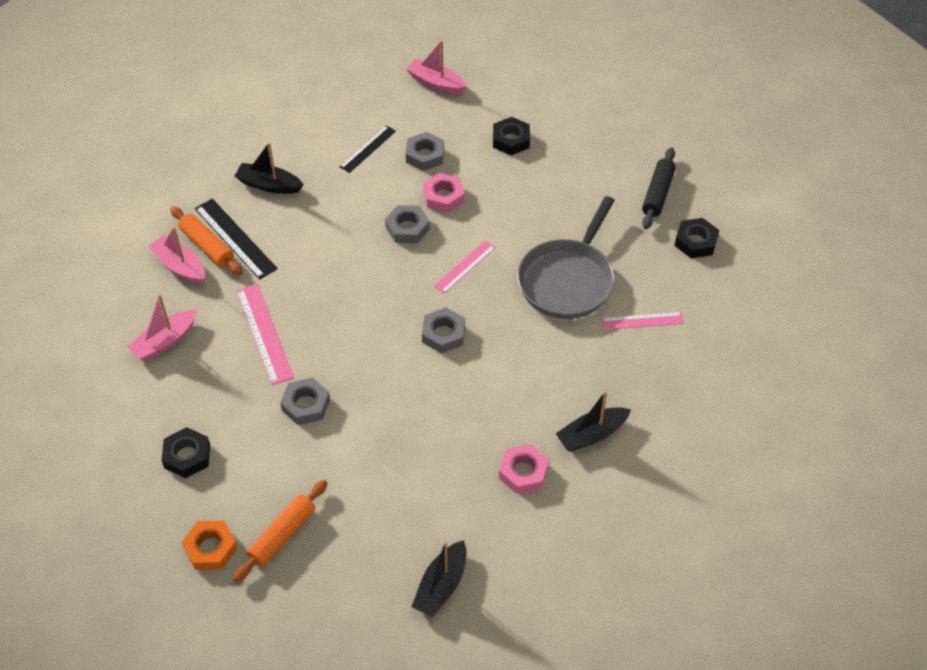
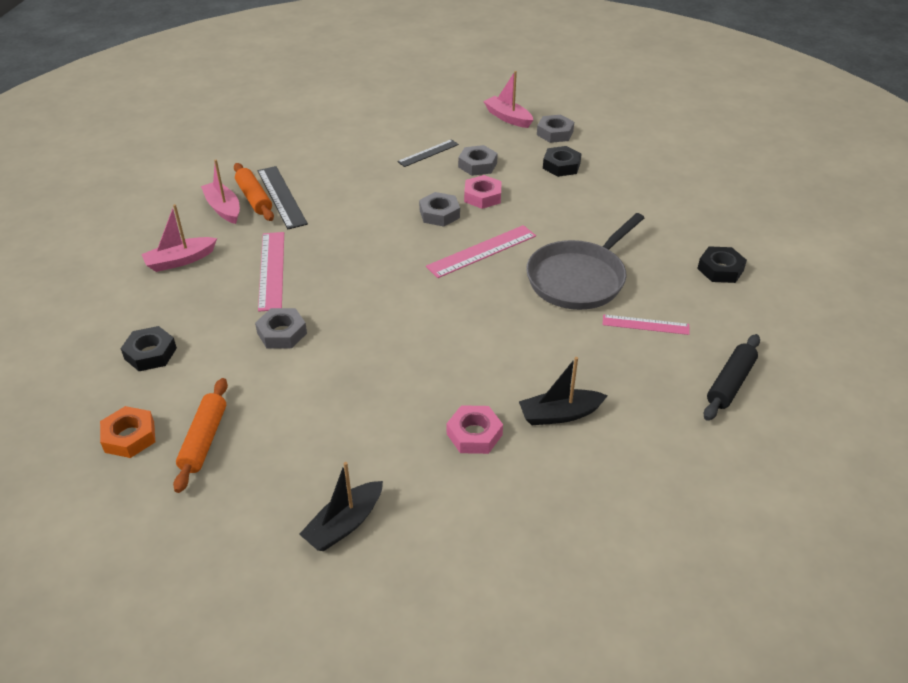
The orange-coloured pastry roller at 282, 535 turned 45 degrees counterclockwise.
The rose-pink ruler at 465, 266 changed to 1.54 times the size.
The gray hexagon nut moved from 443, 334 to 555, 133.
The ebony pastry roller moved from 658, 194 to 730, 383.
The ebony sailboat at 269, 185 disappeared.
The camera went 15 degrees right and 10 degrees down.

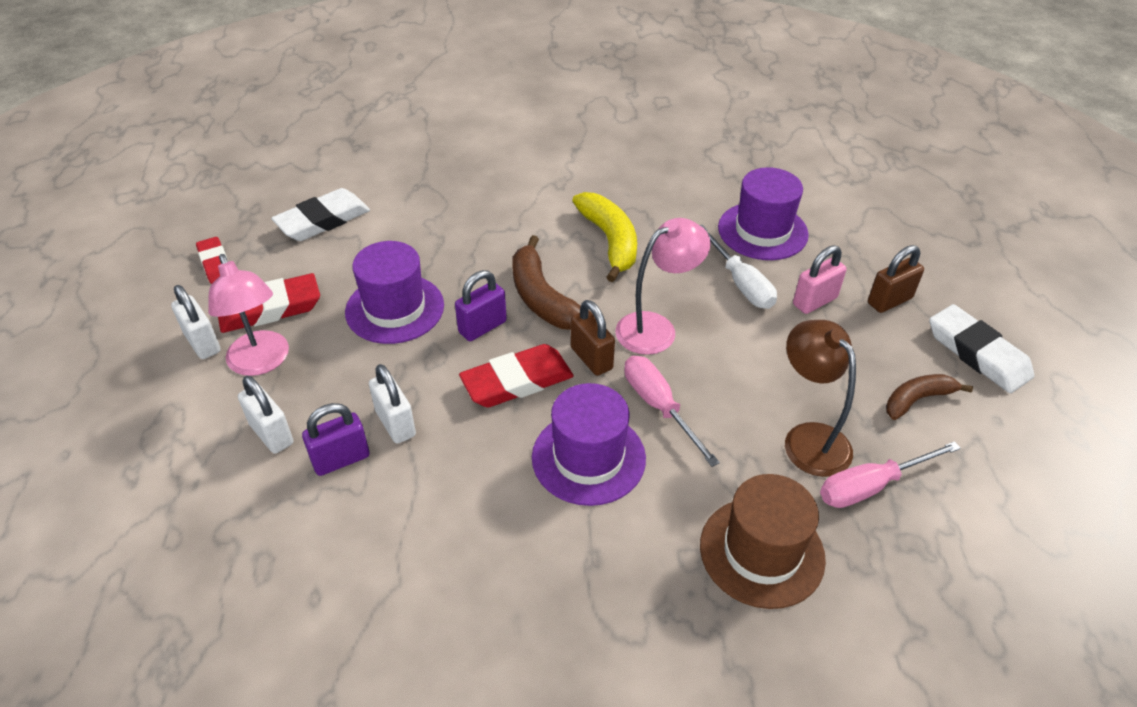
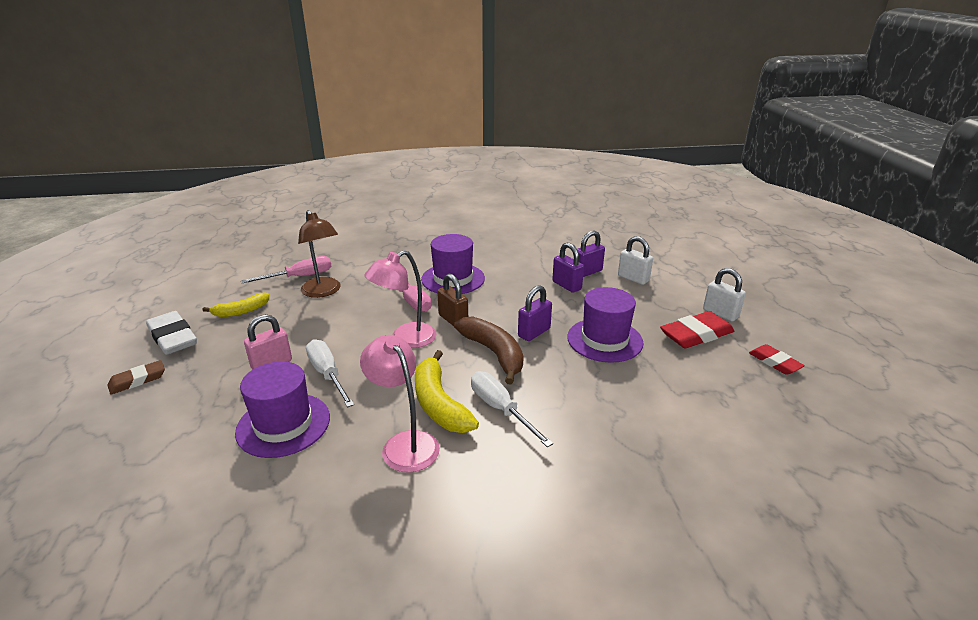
The russet pencil eraser at 137, 380 appeared.
The russet banana fruit at 917, 400 became the bright yellow banana fruit at 241, 311.
The rose-pink reading lamp moved from 261, 362 to 404, 443.
The snow-white screwdriver at 500, 409 appeared.
The snow-white small lock at 395, 423 became the royal purple small lock at 566, 285.
The snow-white pencil eraser at 323, 220 disappeared.
The crimson pencil eraser at 517, 381 disappeared.
The russet tall hat at 761, 552 disappeared.
The russet small lock at 889, 301 disappeared.
The camera went 175 degrees right and 15 degrees down.

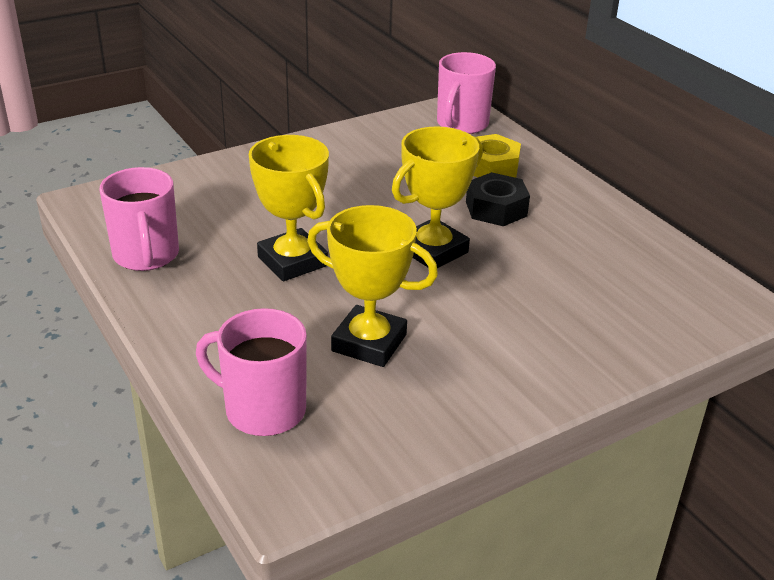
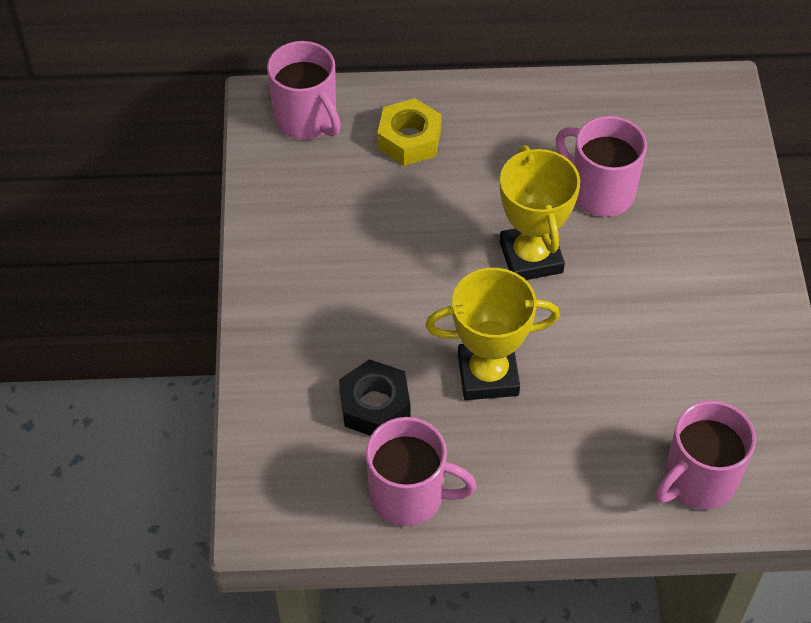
The ebony hexagon nut moved from 496, 209 to 375, 405.
The rose-pink tea mug at 600, 192 appeared.
The bright yellow award cup at 369, 343 disappeared.
The camera went 60 degrees left and 20 degrees up.

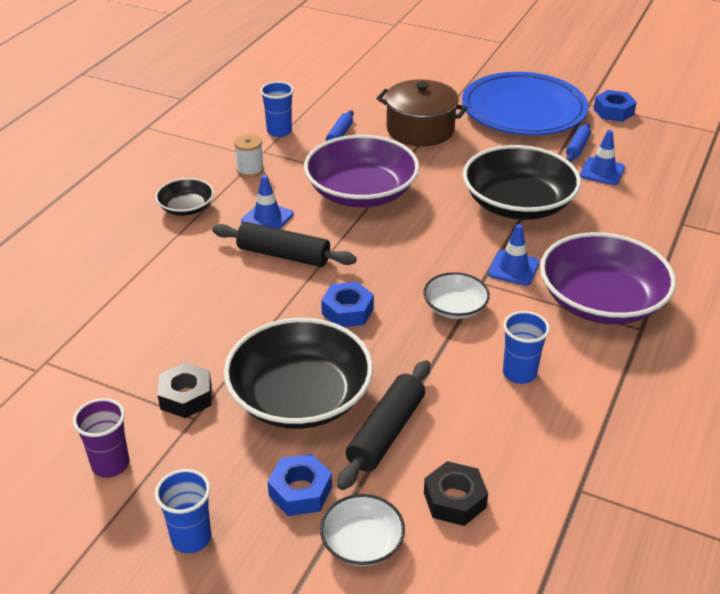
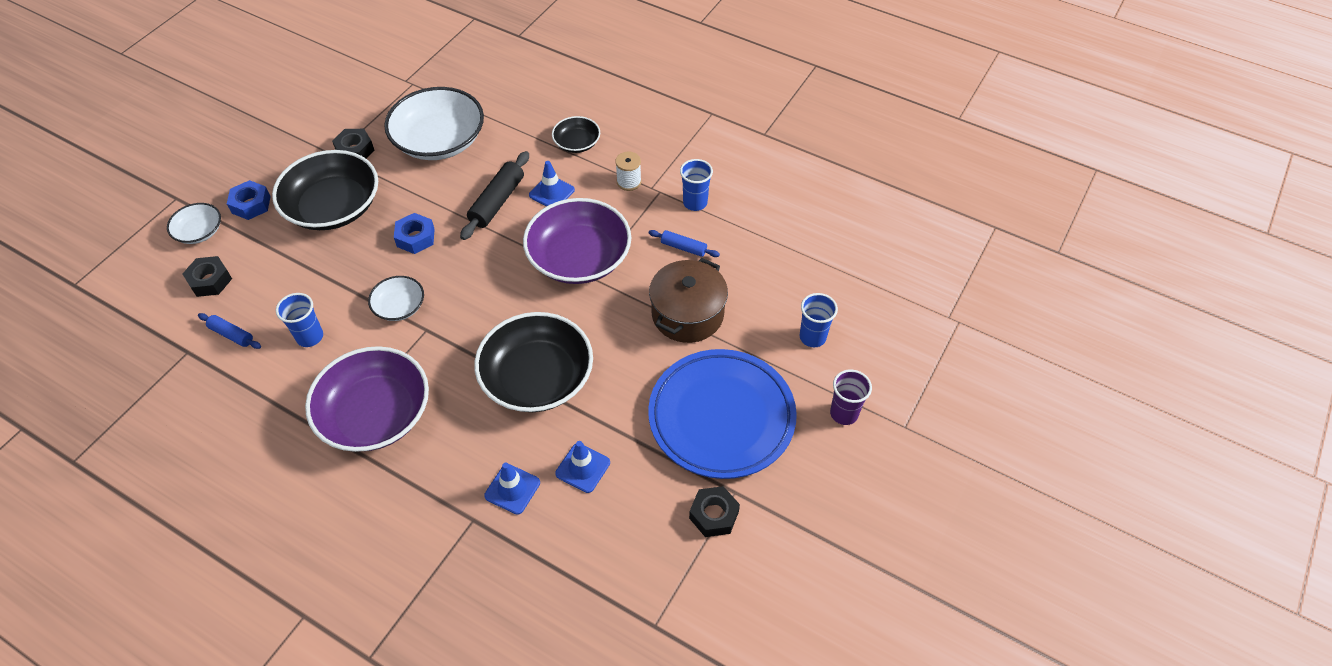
The royal blue pastry roller moved from 577, 148 to 232, 334.
The snow-white deep dish at 439, 140 appeared.
The royal blue safety cone moved from 513, 268 to 512, 489.
The royal blue hexagon nut at 613, 111 became the ebony hexagon nut at 714, 515.
The royal blue beaker moved from 191, 538 to 812, 337.
The royal purple beaker moved from 110, 464 to 844, 413.
The ebony pastry roller at 386, 432 disappeared.
The camera went 95 degrees right and 15 degrees up.

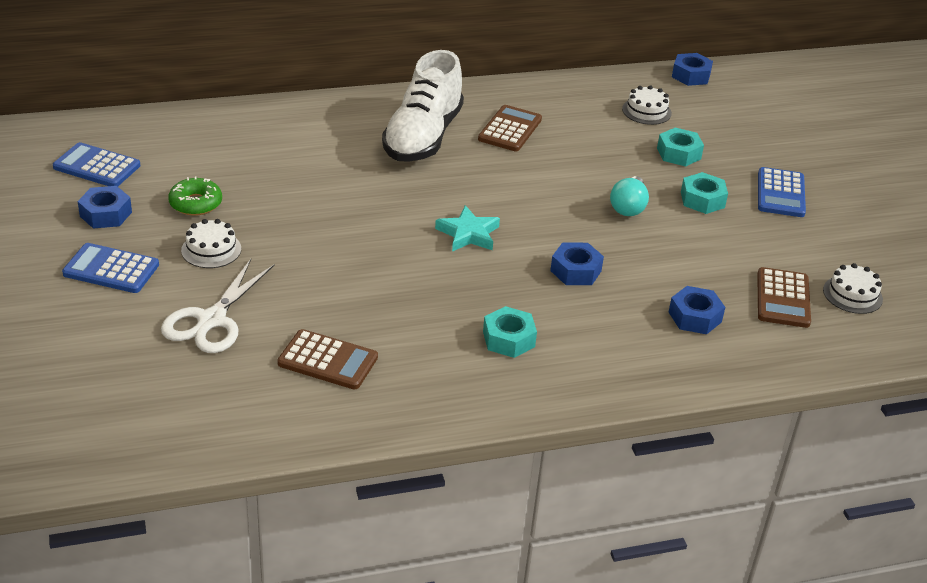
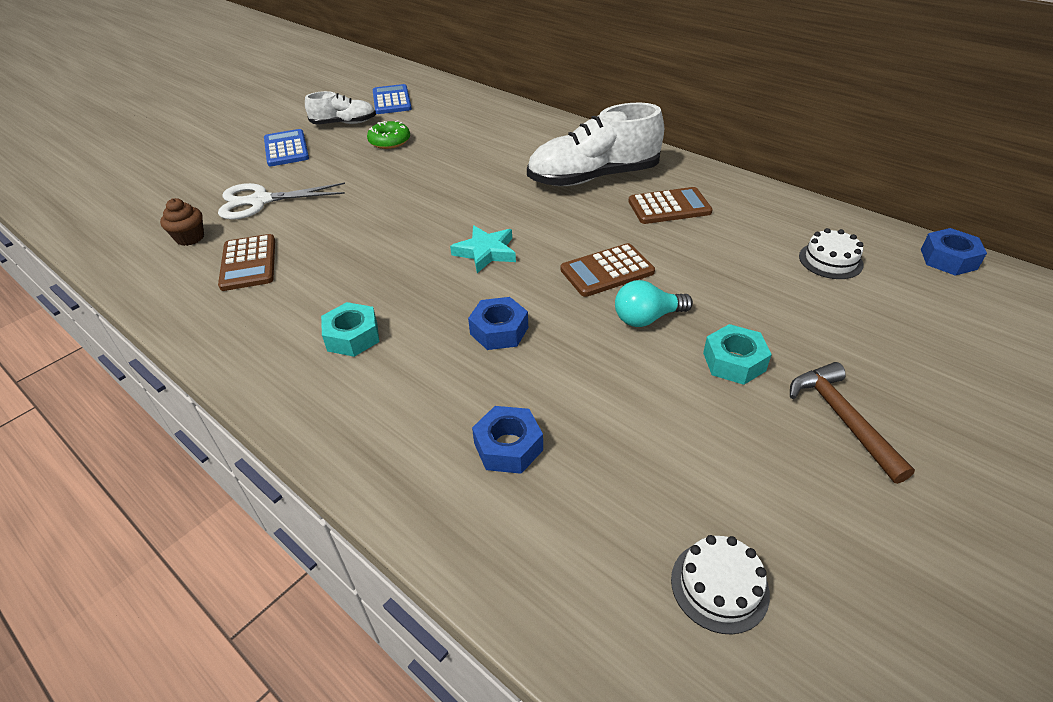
The russet muffin at 190, 238 appeared.
The royal blue hexagon nut at 106, 214 was replaced by the snow-white shoe at 344, 123.
The russet calculator moved from 783, 298 to 607, 271.
The royal blue calculator at 780, 193 was replaced by the russet claw hammer at 842, 418.
The snow-white gateau at 211, 250 disappeared.
The turquoise hexagon nut at 678, 153 disappeared.
The camera went 60 degrees right and 5 degrees up.

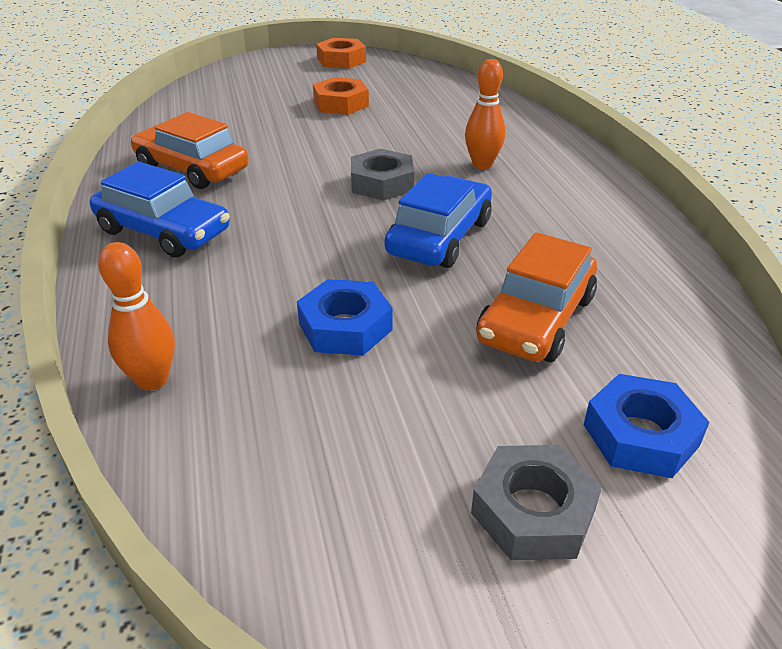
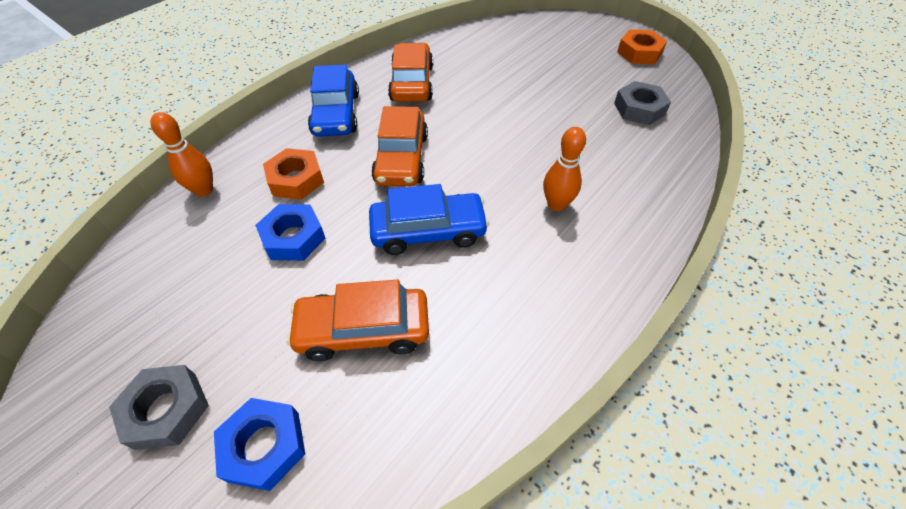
The orange-coloured hexagon nut moved from 341, 103 to 296, 179.
The orange-coloured automobile at 401, 158 appeared.
The gray hexagon nut moved from 382, 183 to 639, 109.
The camera went 55 degrees right and 15 degrees up.

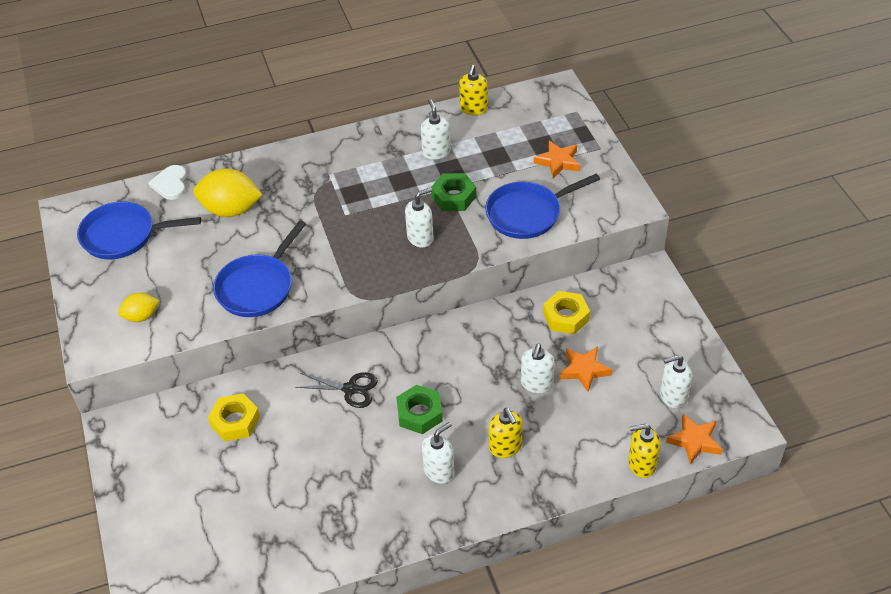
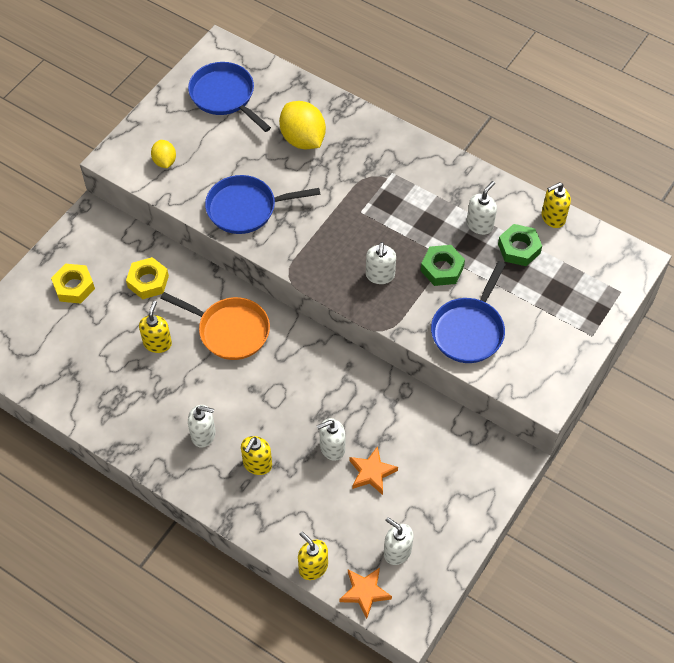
The bright yellow hexagon nut moved from 566, 317 to 74, 287.
The bright yellow soap pump at 157, 343 appeared.
The bright yellow toy lemon at 141, 316 turned 45 degrees clockwise.
The ebony shears at 350, 389 was replaced by the orange-coloured pan at 230, 330.
The snow-white soap pump at 420, 238 turned 75 degrees clockwise.
The royal blue pan at 527, 213 turned 90 degrees counterclockwise.
The green hexagon nut moved from 419, 413 to 519, 248.
The snow-white heart at 170, 184 disappeared.
The orange-coloured star shape at 558, 162 disappeared.
The camera went 50 degrees right and 10 degrees up.

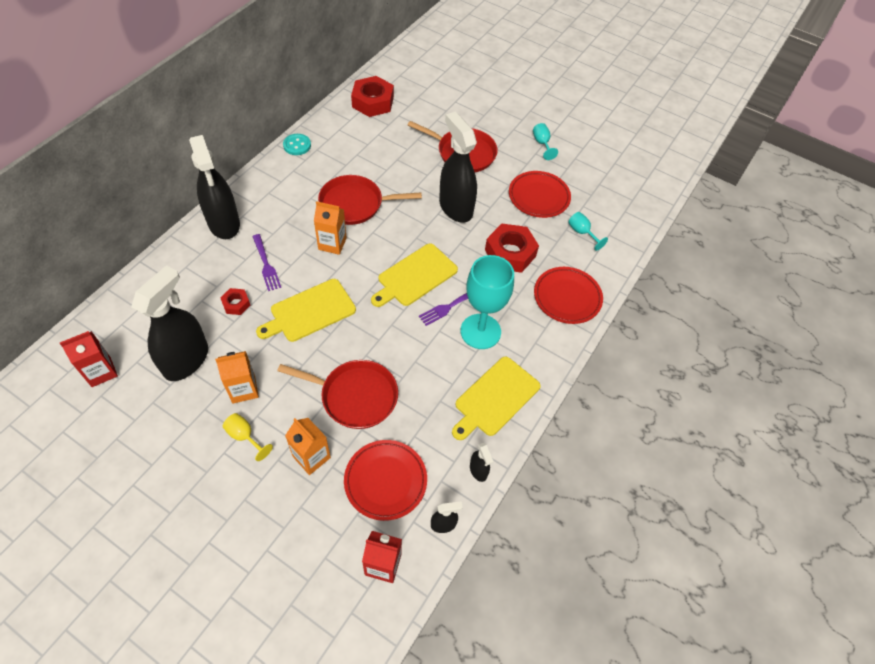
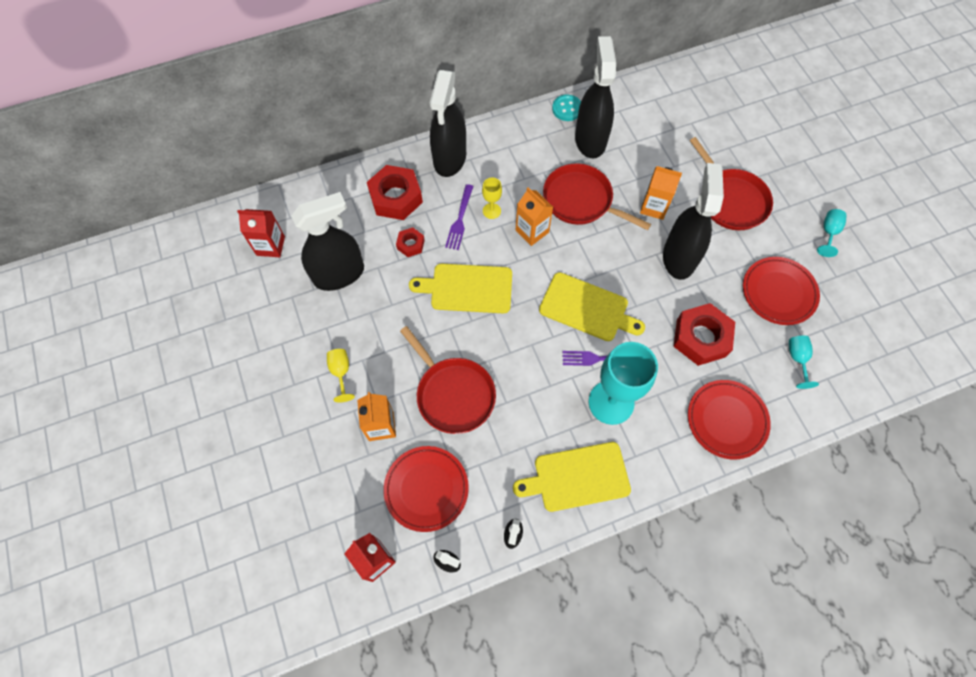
The crimson hexagon nut moved from 373, 102 to 396, 197.
The bright yellow goblet at 491, 211 appeared.
The bright yellow bread board at 415, 276 turned 150 degrees counterclockwise.
The ebony spray bottle at 590, 139 appeared.
The orange-coloured juice carton moved from 243, 389 to 654, 207.
The camera went 40 degrees right and 10 degrees up.

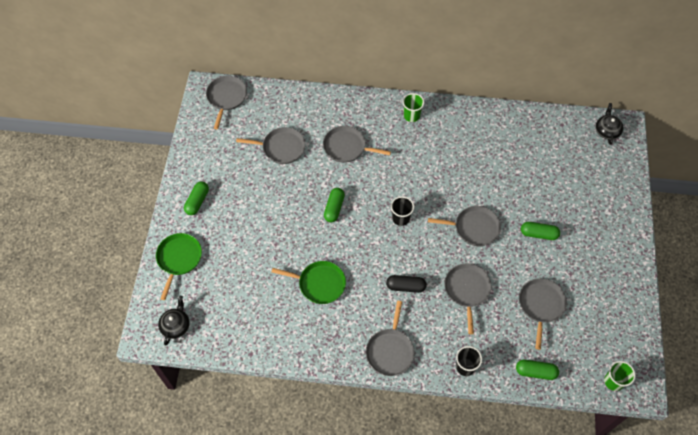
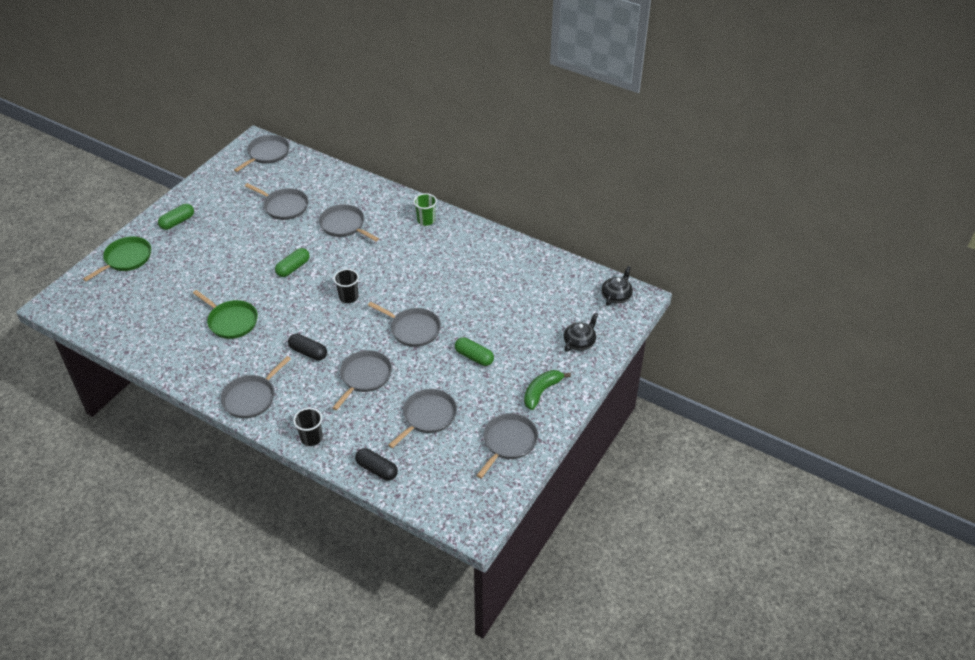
The green pill shape at 535, 372 became the ebony pill shape at 377, 469.
The gray pan at 508, 442 appeared.
The green banana fruit at 541, 392 appeared.
The ebony teapot moved from 176, 326 to 579, 342.
The green beaker at 613, 381 disappeared.
The camera went 25 degrees right and 15 degrees down.

